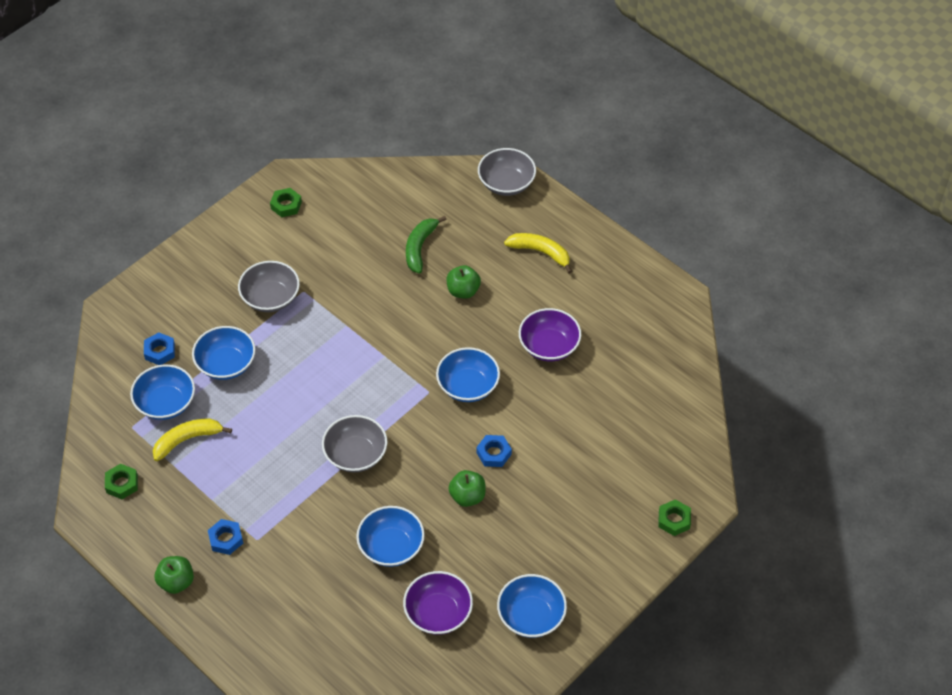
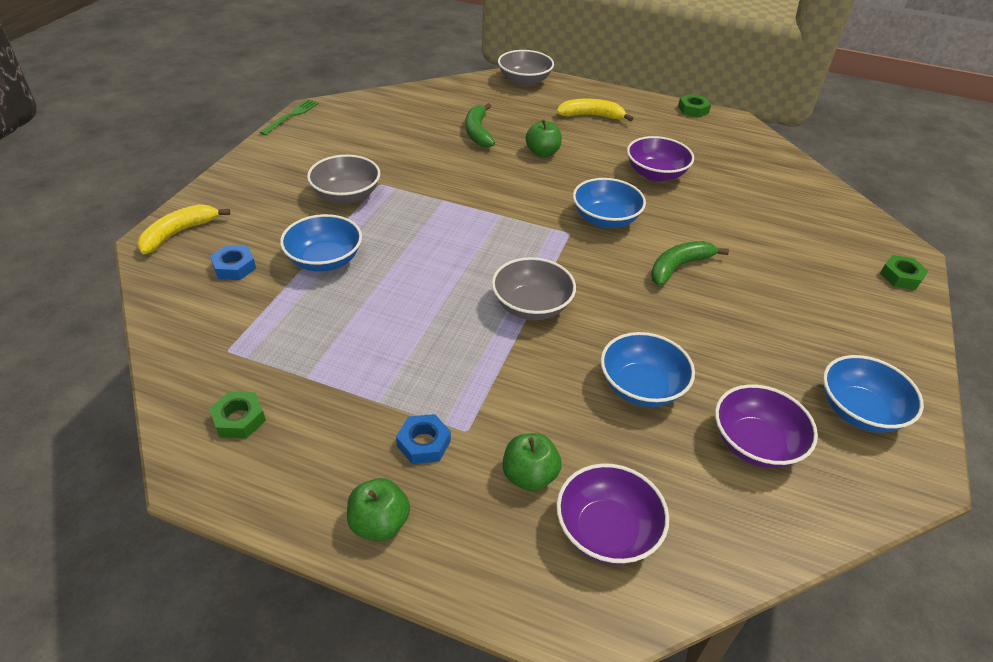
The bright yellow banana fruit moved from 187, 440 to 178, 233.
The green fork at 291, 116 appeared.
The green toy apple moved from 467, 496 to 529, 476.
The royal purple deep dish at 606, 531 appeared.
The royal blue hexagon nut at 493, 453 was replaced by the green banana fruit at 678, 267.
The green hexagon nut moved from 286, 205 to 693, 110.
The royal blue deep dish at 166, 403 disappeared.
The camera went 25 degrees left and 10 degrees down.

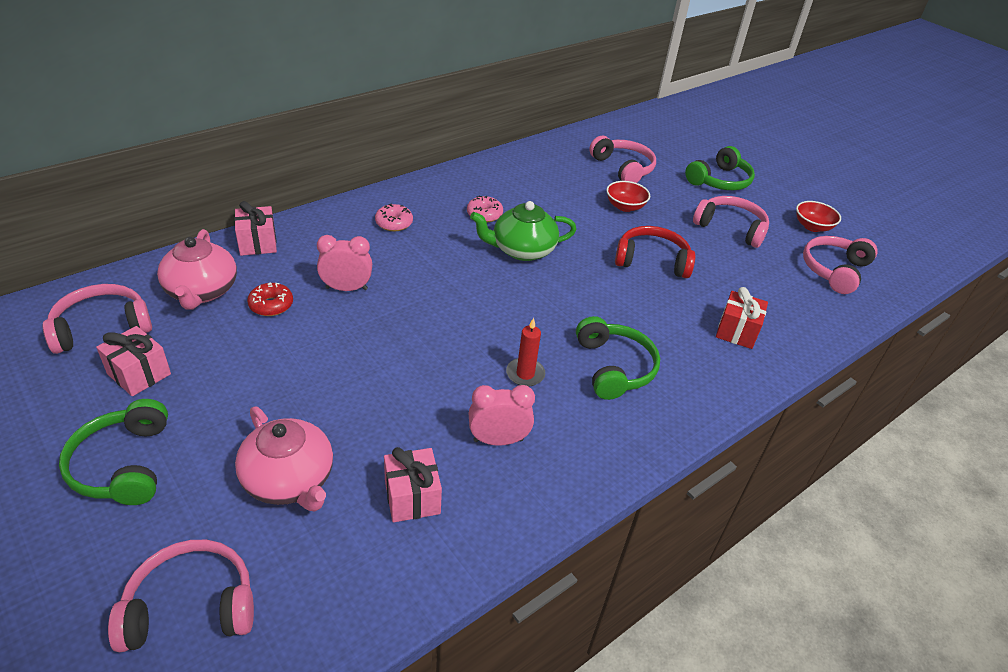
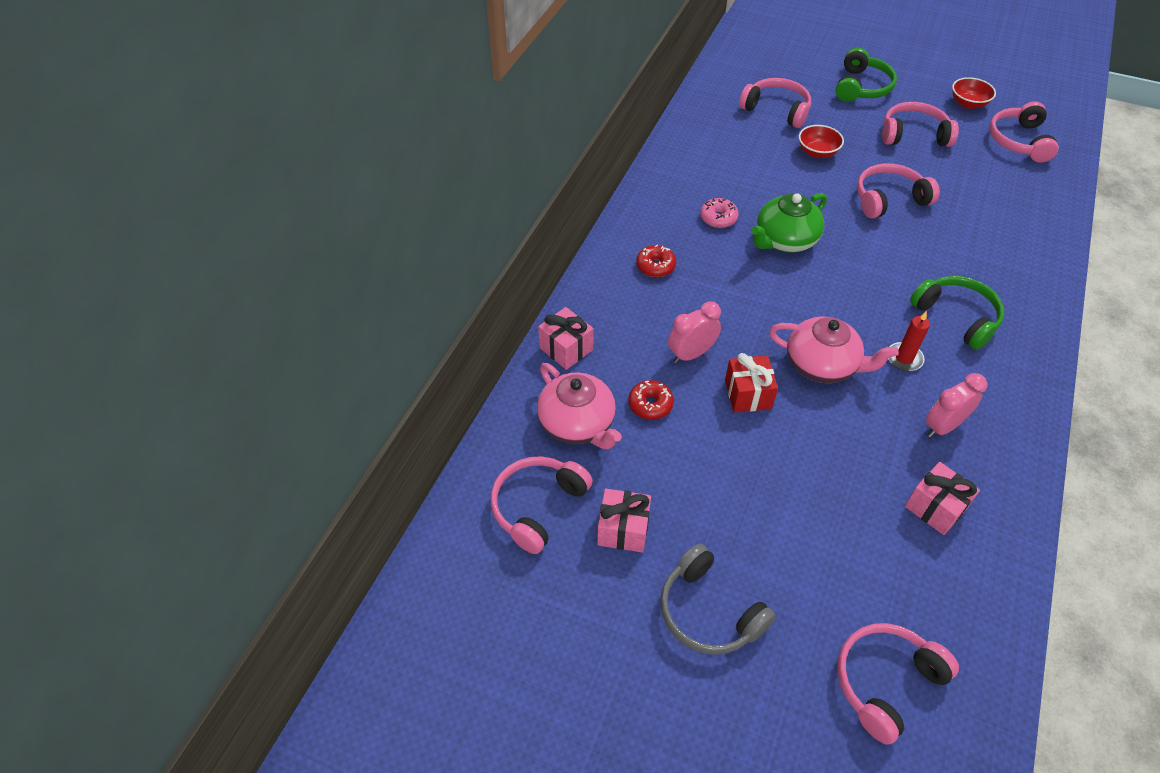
The rose-pink doughnut at 394, 223 became the crimson doughnut at 655, 266.
The green headset at 123, 464 became the gray headset at 708, 612.
The crimson gift moved from 736, 331 to 748, 394.
The rose-pink teapot moved from 289, 480 to 822, 365.
The crimson headset at 652, 261 became the rose-pink headset at 889, 199.
The camera went 25 degrees left and 10 degrees up.

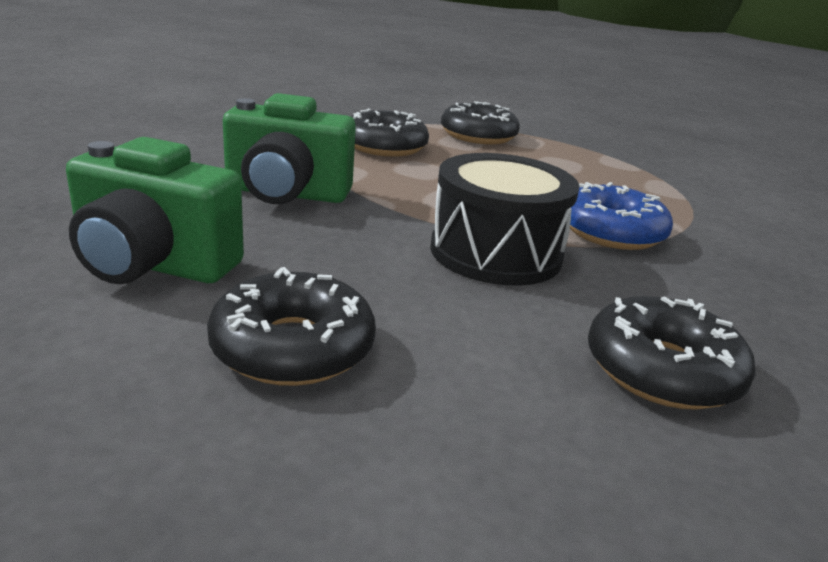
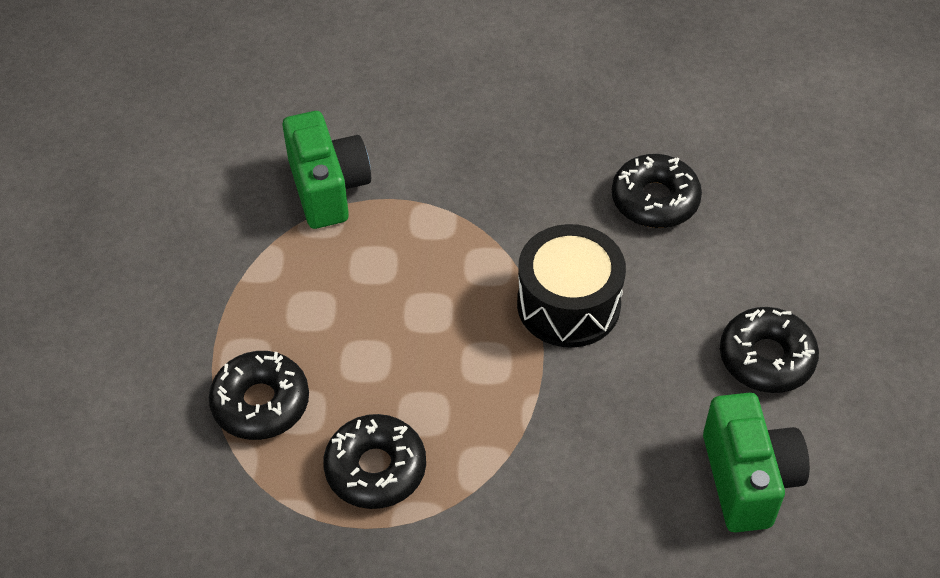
The green compact camera moved from 286, 194 to 328, 188.
The royal blue doughnut at 611, 232 disappeared.
The camera went 110 degrees left and 25 degrees up.

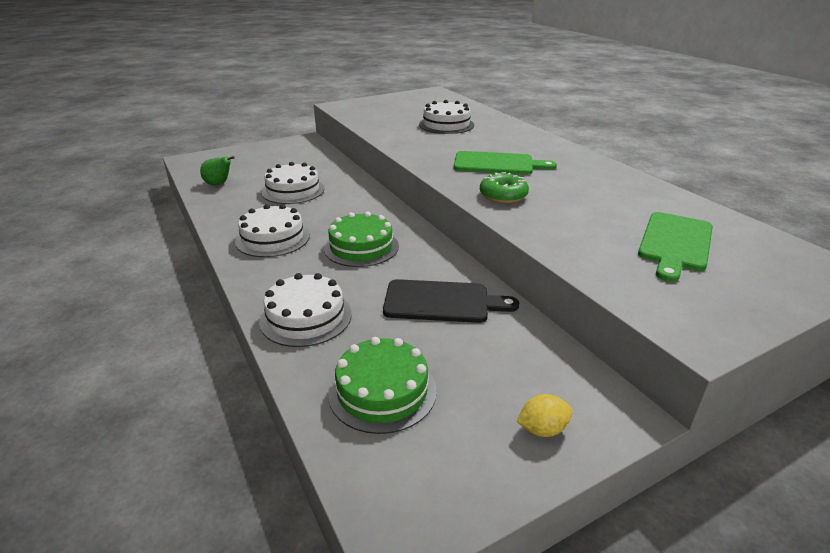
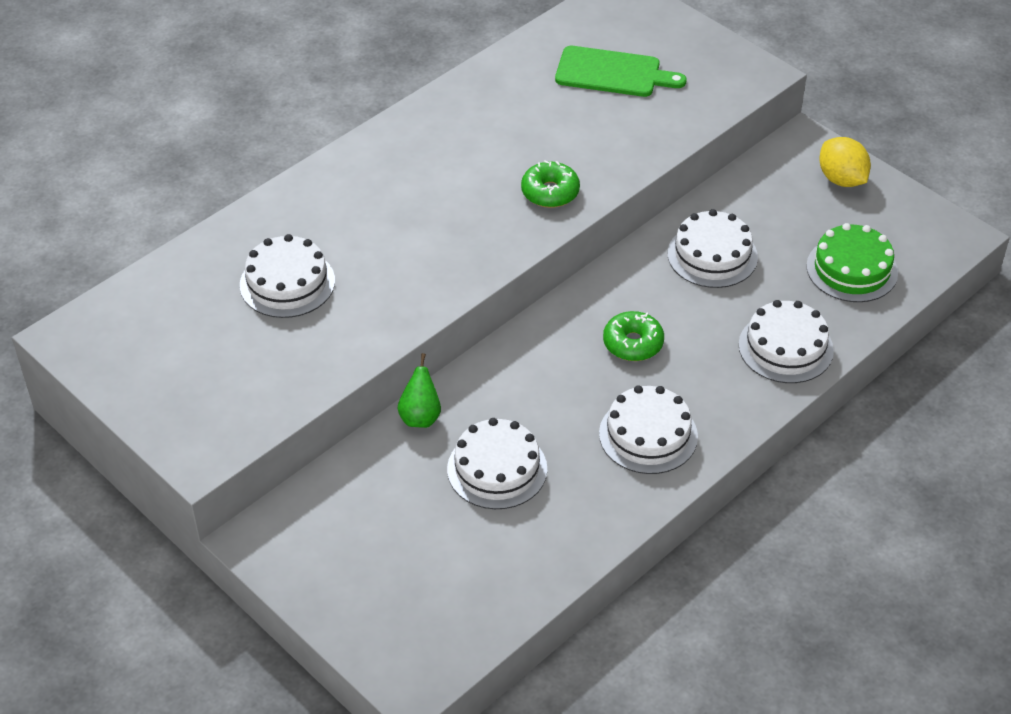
The green toy pear moved from 219, 184 to 420, 417.
The green gateau at 361, 247 was replaced by the green doughnut at 633, 343.
The ebony bread board at 442, 302 was replaced by the snow-white gateau at 712, 255.
The bright yellow toy lemon at 542, 429 changed to 1.55 times the size.
The green bread board at 497, 164 disappeared.
The camera went 105 degrees left and 15 degrees up.

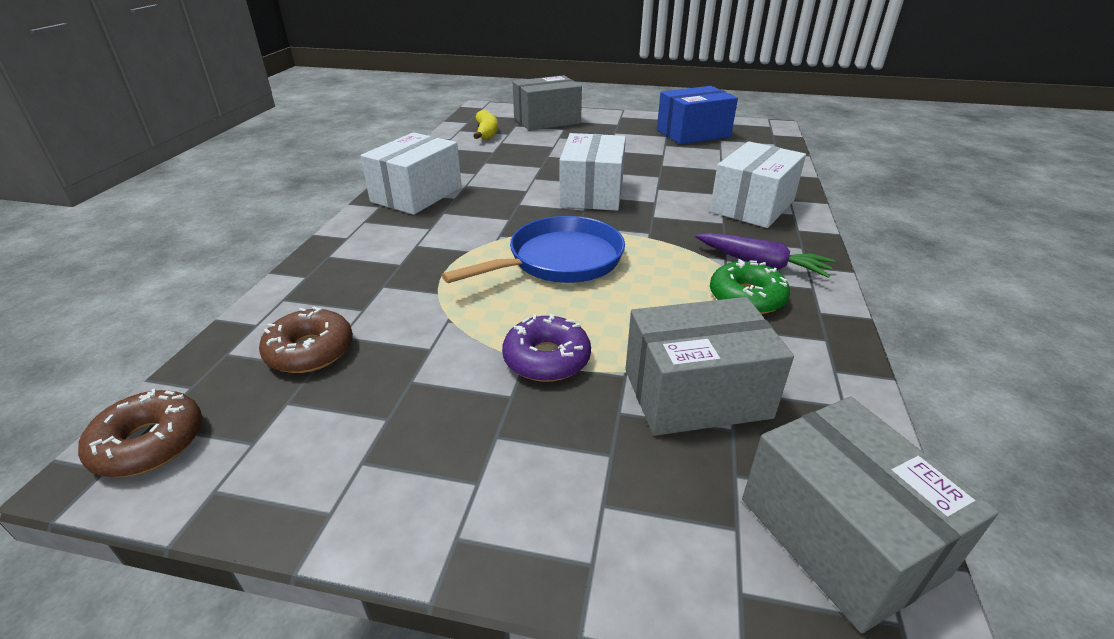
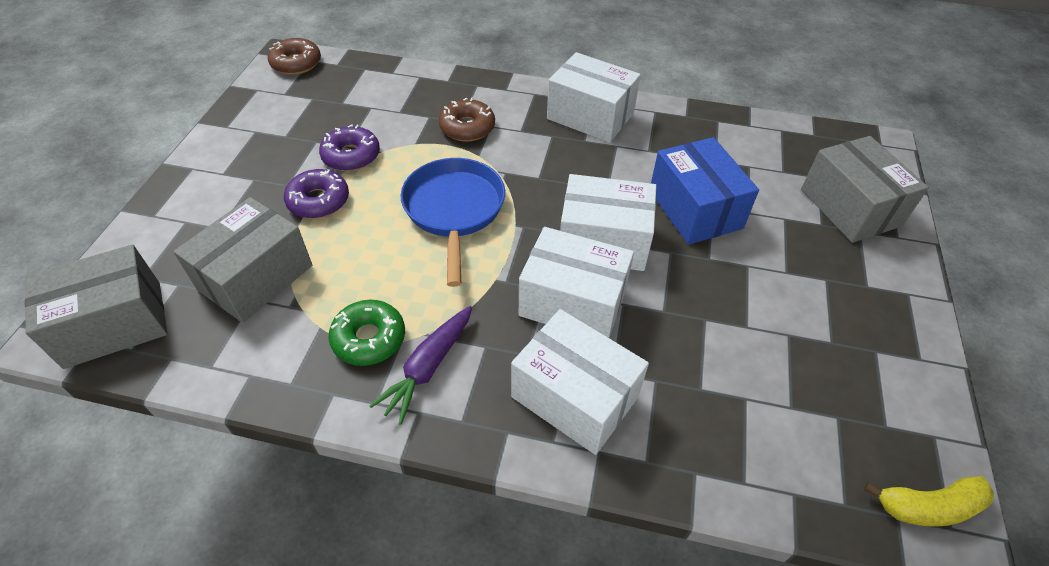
The gray package at 696, 393 turned 45 degrees clockwise.
The royal purple doughnut at 351, 156 appeared.
The royal blue pan at 559, 261 turned 150 degrees counterclockwise.
The russet doughnut moved from 310, 351 to 467, 127.
The snow-white package at 573, 302 appeared.
The royal blue package moved from 693, 133 to 695, 209.
The bright yellow banana fruit moved from 486, 133 to 928, 506.
The camera went 90 degrees right and 15 degrees up.

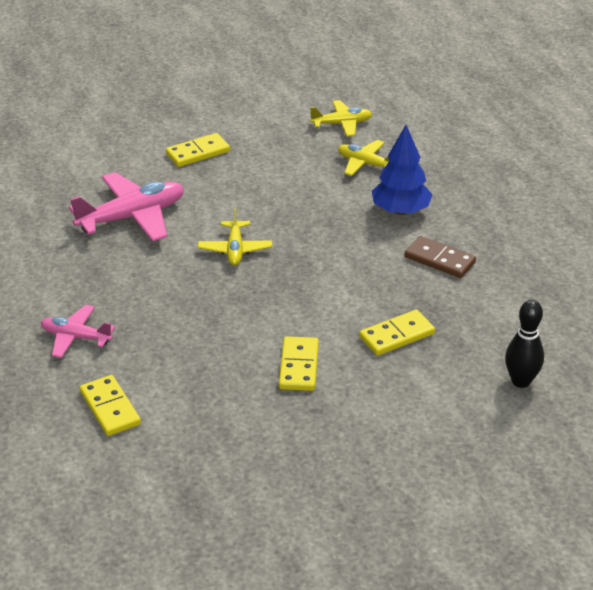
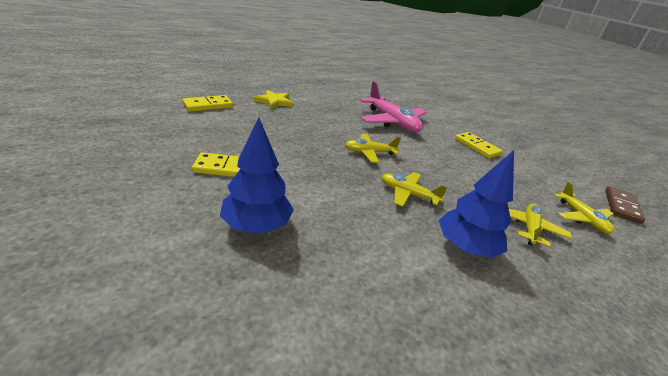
The bright yellow domino piece at 396, 335 was replaced by the royal blue tree at 257, 225.
The rose-pink aeroplane at 76, 337 was replaced by the bright yellow star shape at 274, 101.
The bright yellow aeroplane at 408, 194 appeared.
The russet domino piece moved from 439, 260 to 621, 206.
The ebony tenpin at 521, 381 disappeared.
The camera went 80 degrees right and 5 degrees down.

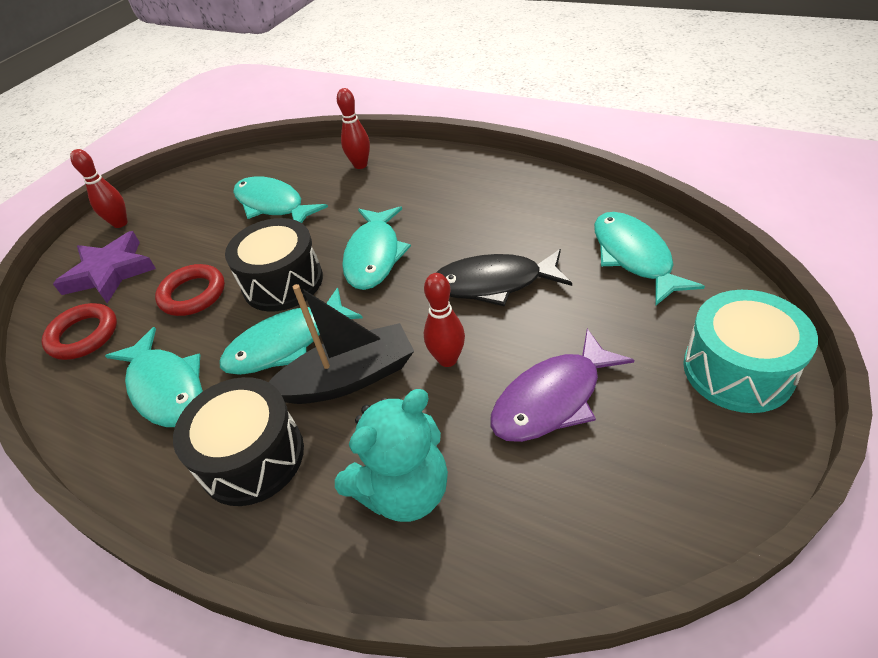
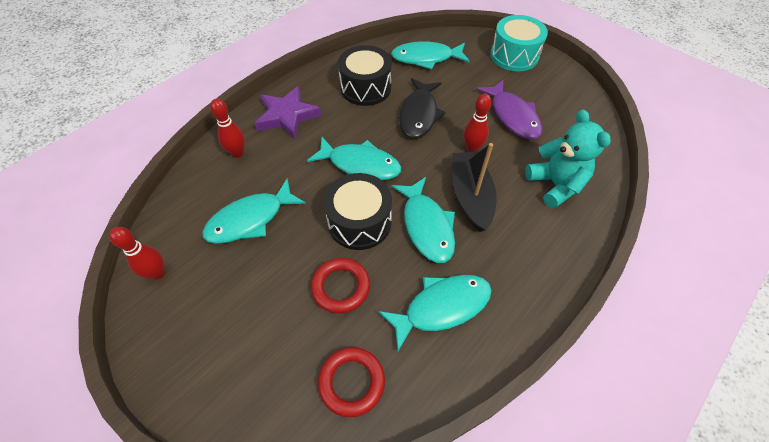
The crimson tenpin moved from 120, 223 to 157, 273.
The royal purple star shape moved from 110, 272 to 287, 116.
The ebony snare drum moved from 252, 457 to 365, 88.
The camera went 80 degrees left and 10 degrees up.

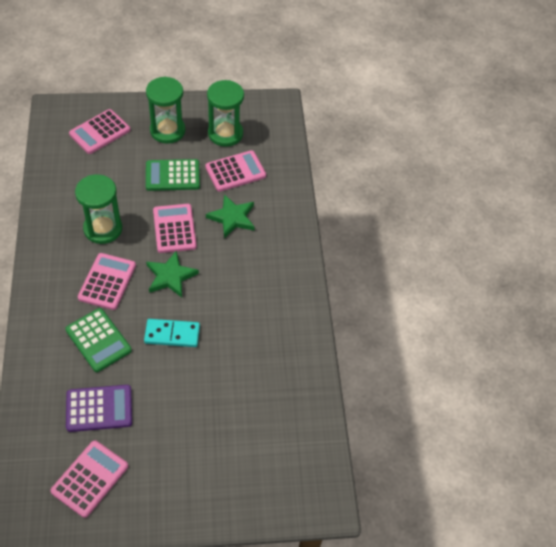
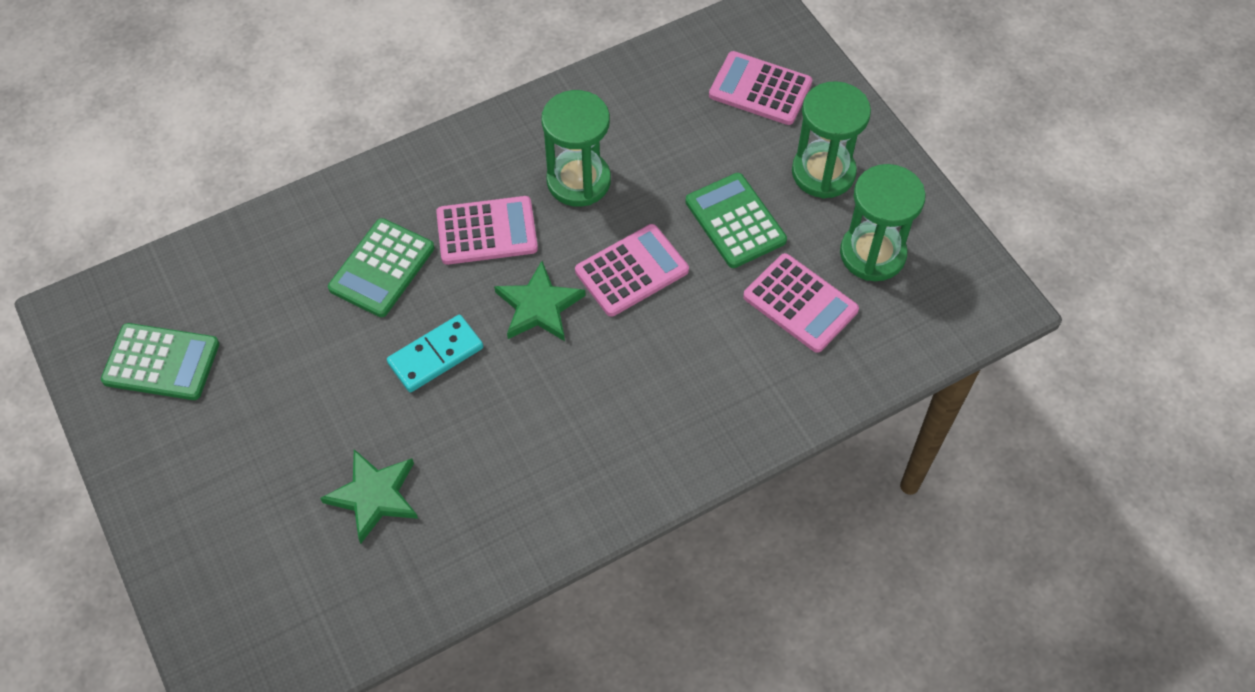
The rose-pink calculator at 90, 479 became the green calculator at 161, 362.
The green star shape moved from 232, 218 to 374, 496.
The turquoise domino piece at 172, 334 turned 75 degrees clockwise.
The royal purple calculator at 99, 408 disappeared.
The camera went 70 degrees right and 5 degrees up.

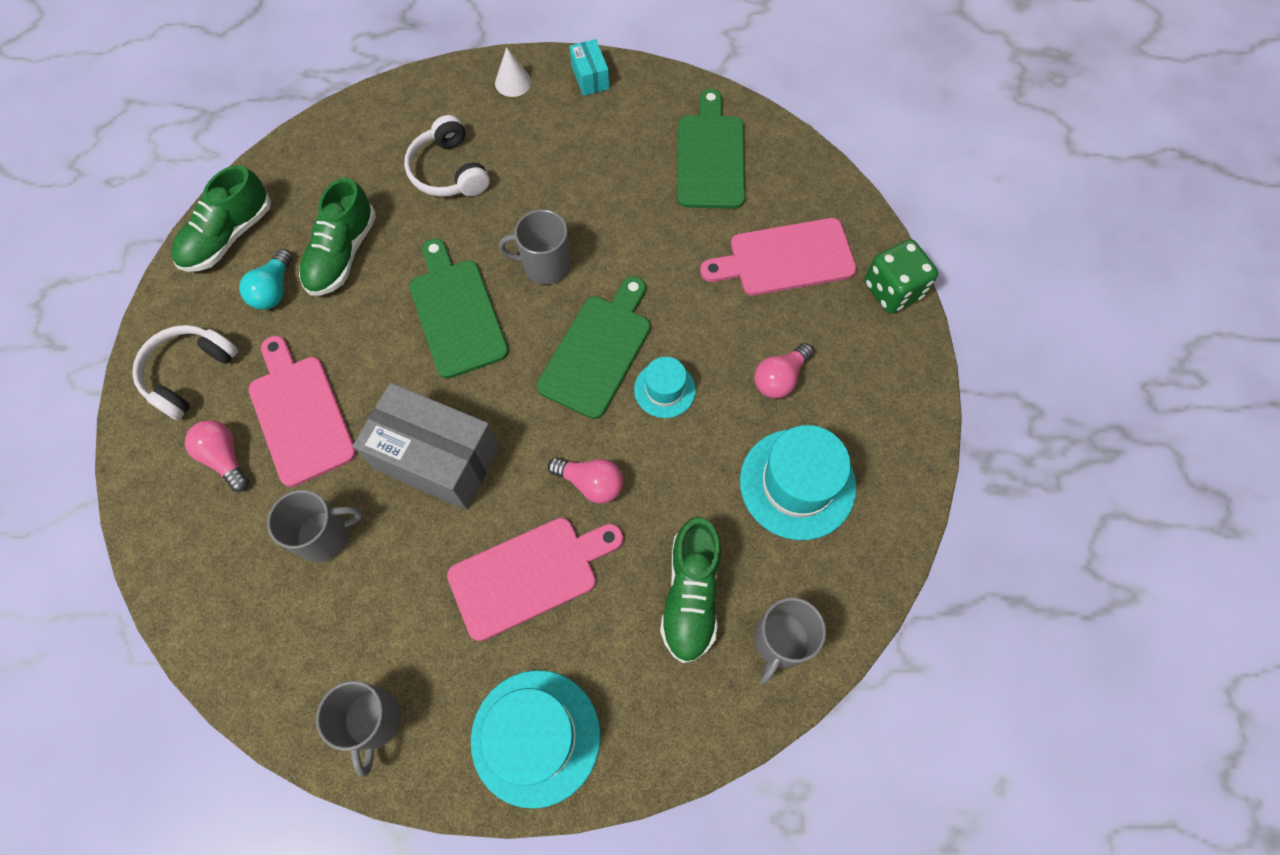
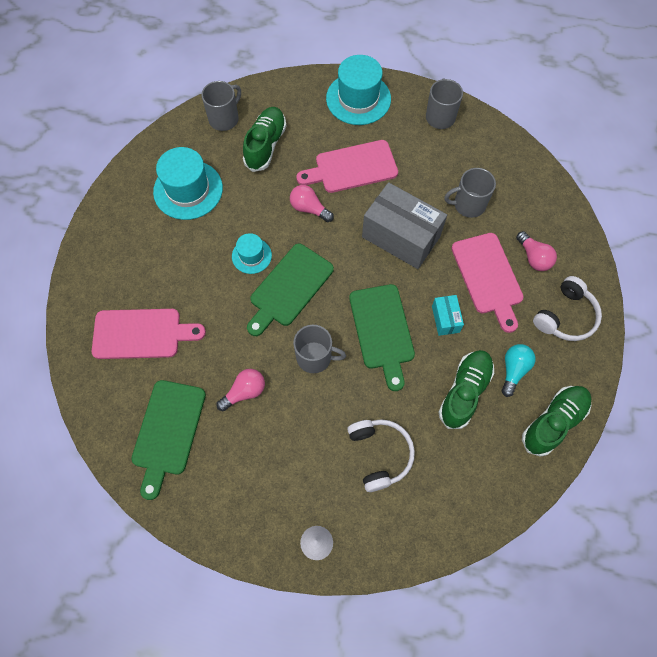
The rose-pink bulb moved from 780, 378 to 244, 392.
The turquoise package moved from 590, 77 to 445, 319.
The green dice at 893, 290 disappeared.
The camera went 170 degrees left and 0 degrees up.

